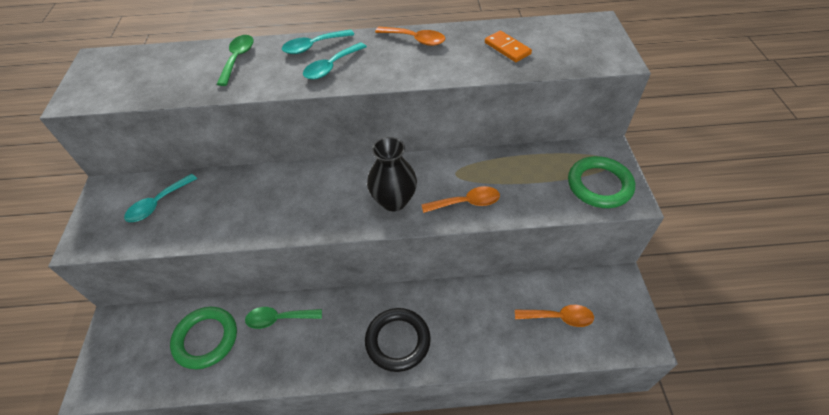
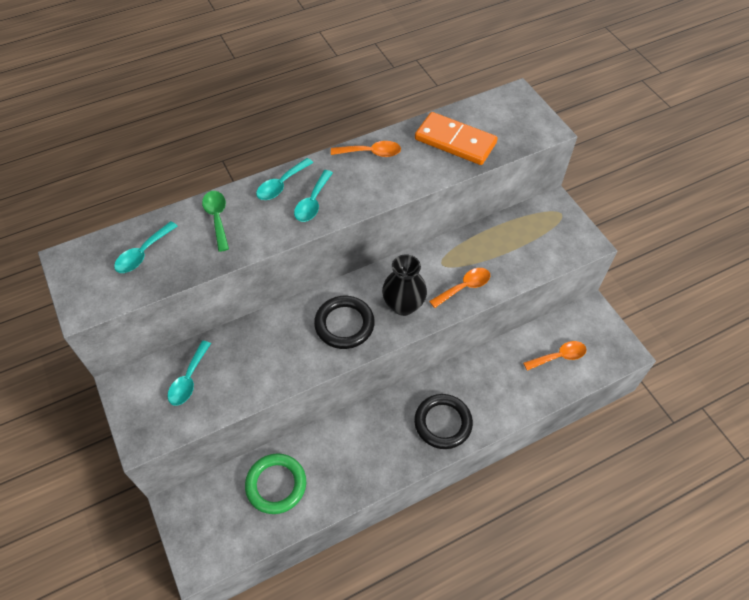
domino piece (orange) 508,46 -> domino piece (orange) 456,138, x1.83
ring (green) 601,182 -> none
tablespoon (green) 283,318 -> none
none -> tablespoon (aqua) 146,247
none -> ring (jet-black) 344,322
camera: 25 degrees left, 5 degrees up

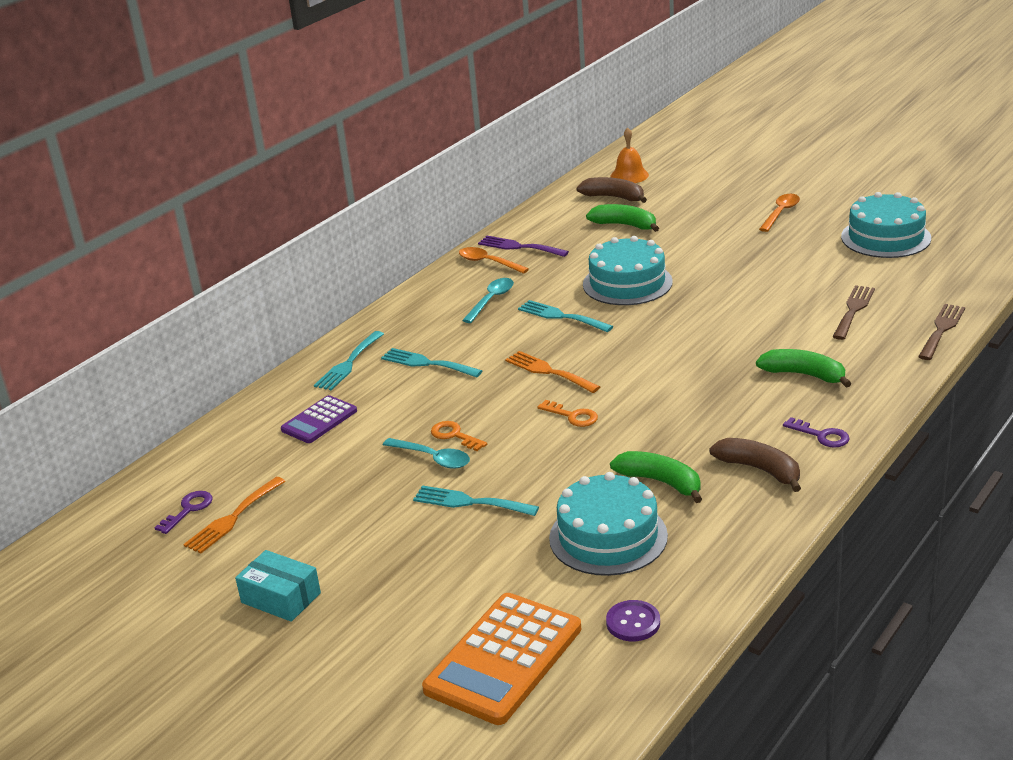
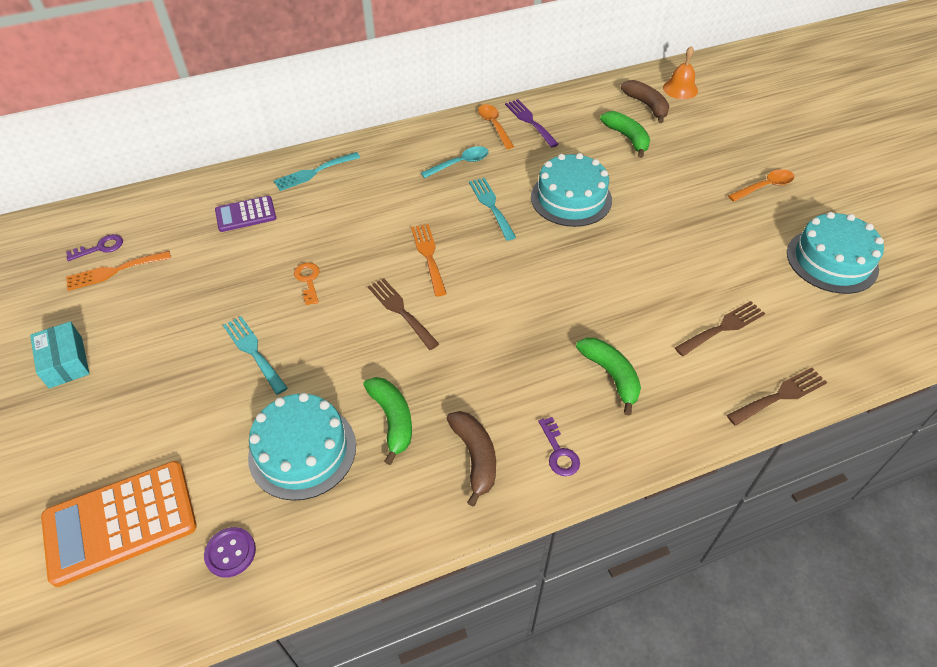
fork (aqua) 431,363 -> none
latchkey (orange) 567,413 -> fork (dark brown) 403,314
tablespoon (aqua) 426,453 -> none
camera: 30 degrees right, 20 degrees up

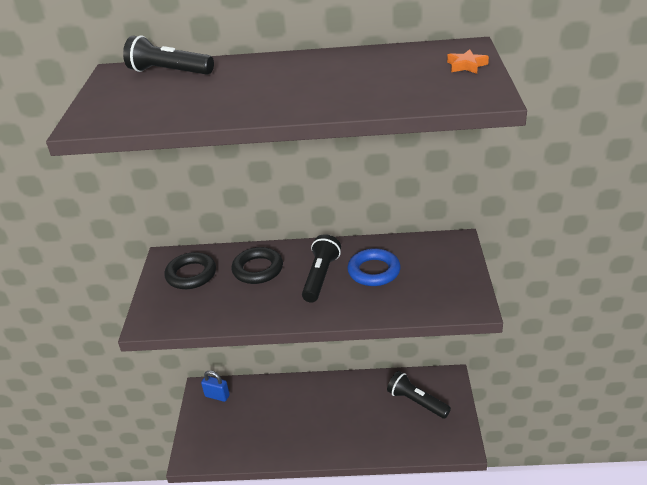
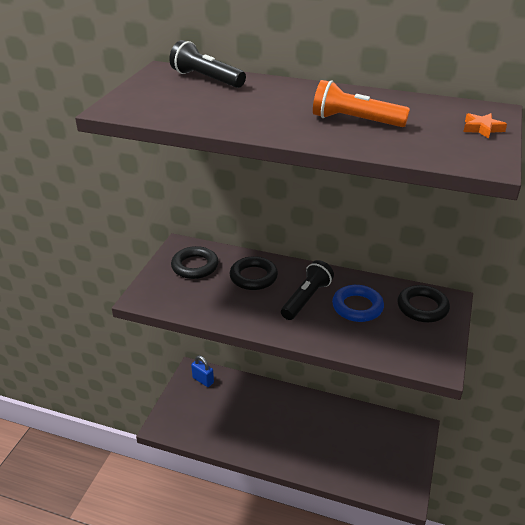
flashlight (jet-black) 419,395 -> none
none -> flashlight (orange) 361,103
none -> ring (jet-black) 423,303
camera: 15 degrees right, 0 degrees up

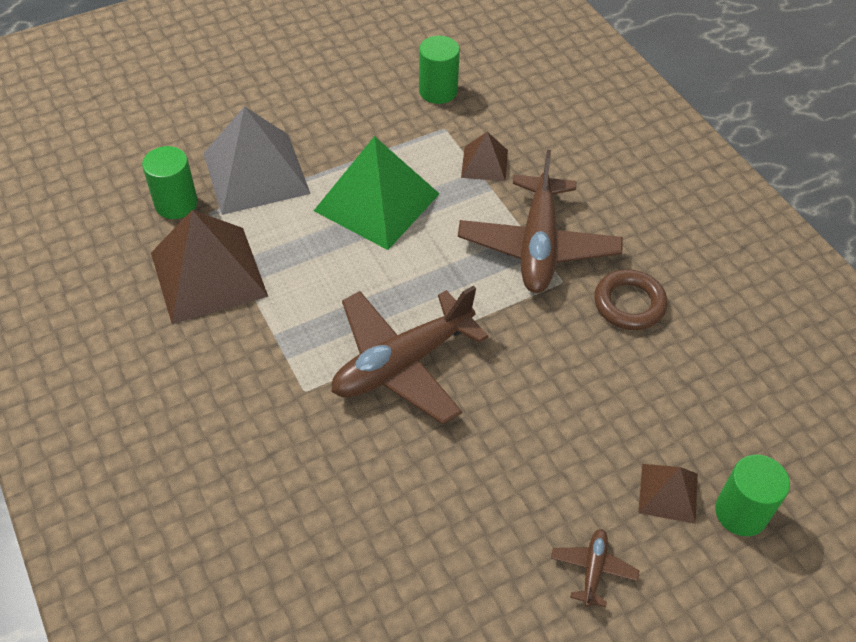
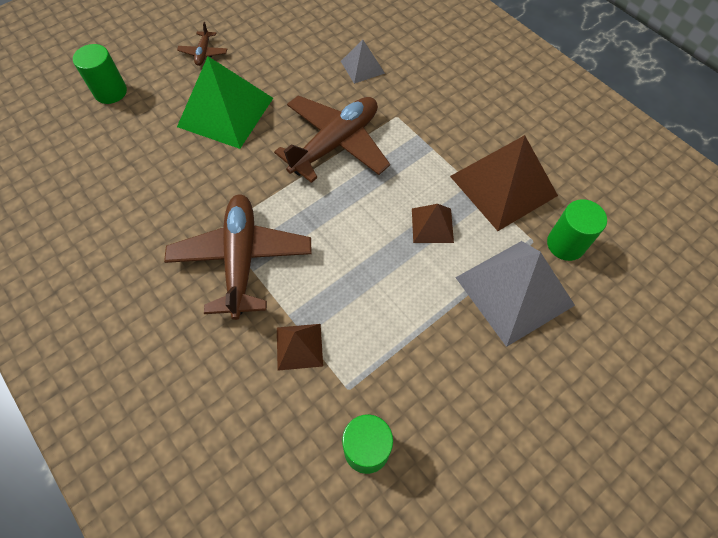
pyramid (green) 377,193 -> pyramid (green) 225,102, move
ring (dark brown) 630,299 -> none
pyramid (dark brown) 668,494 -> pyramid (dark brown) 433,223, move
none -> pyramid (grey) 363,62
camera: 170 degrees right, 10 degrees up

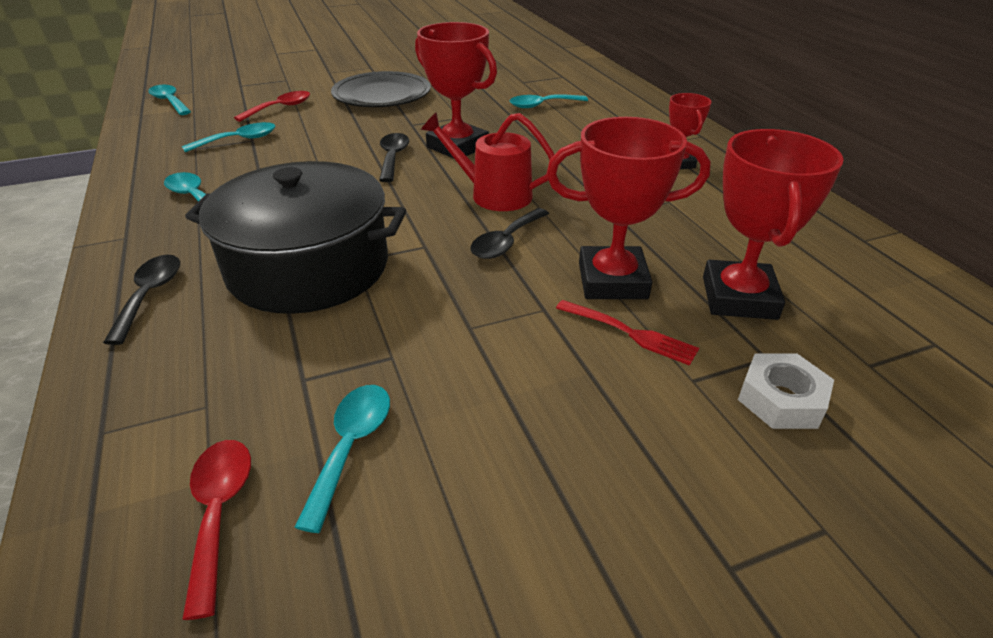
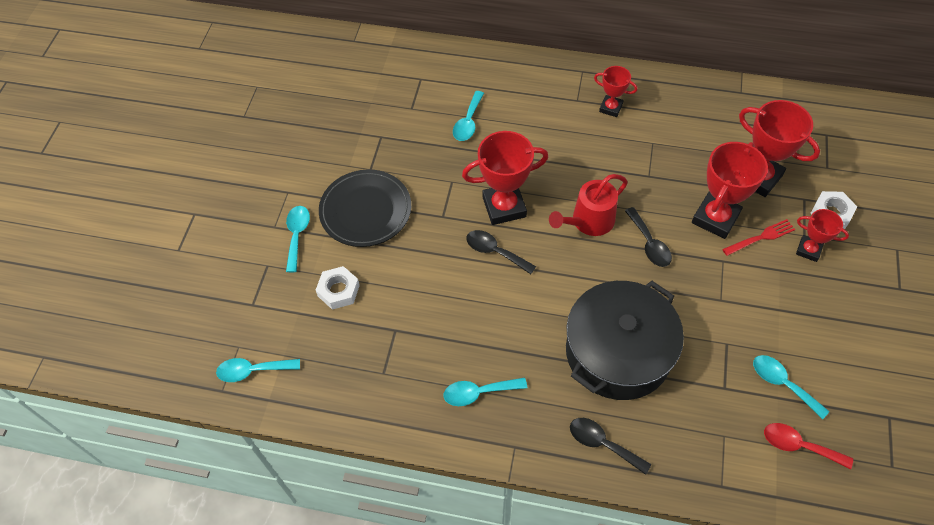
tablespoon (crimson) 272,106 -> hex nut (white) 338,288
tablespoon (aqua) 229,137 -> tablespoon (aqua) 298,239, move
none -> prize cup (crimson) 822,235
camera: 55 degrees left, 20 degrees up

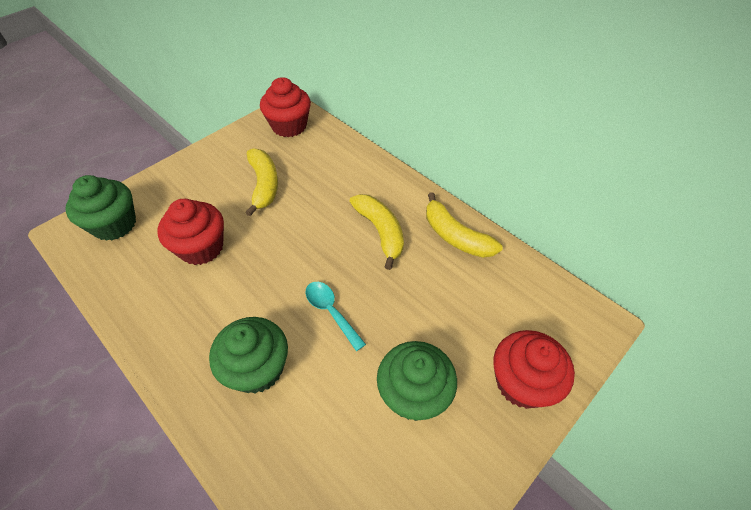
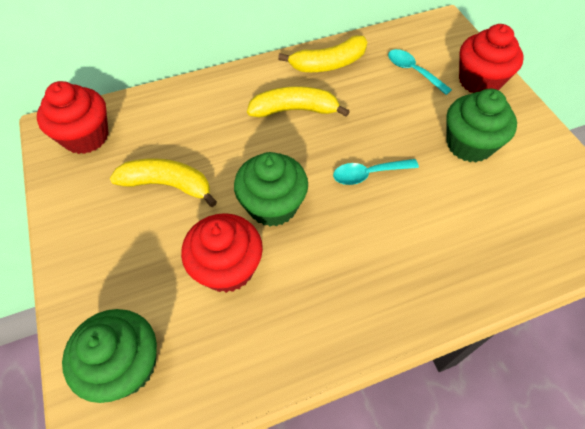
cupcake (green) 248,355 -> cupcake (green) 271,189, move
none -> tablespoon (aqua) 420,72
camera: 65 degrees left, 5 degrees up

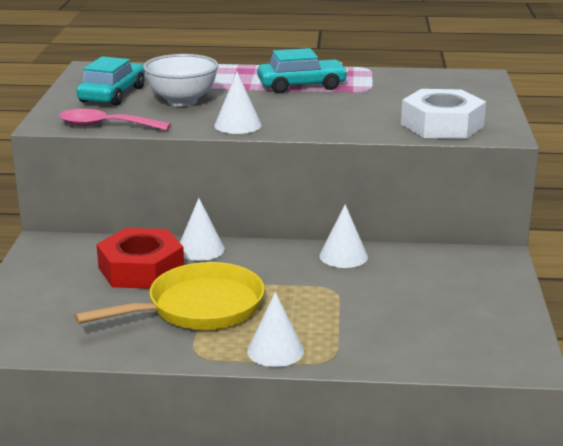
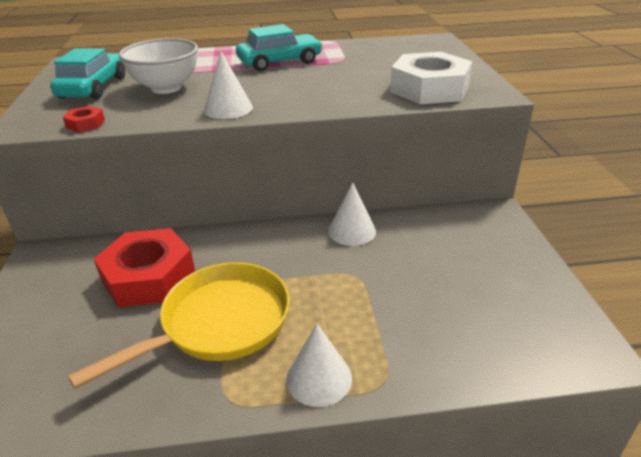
tablespoon (pink) 115,120 -> hex nut (crimson) 84,119
cone (white) 202,229 -> none
camera: 10 degrees left, 10 degrees up

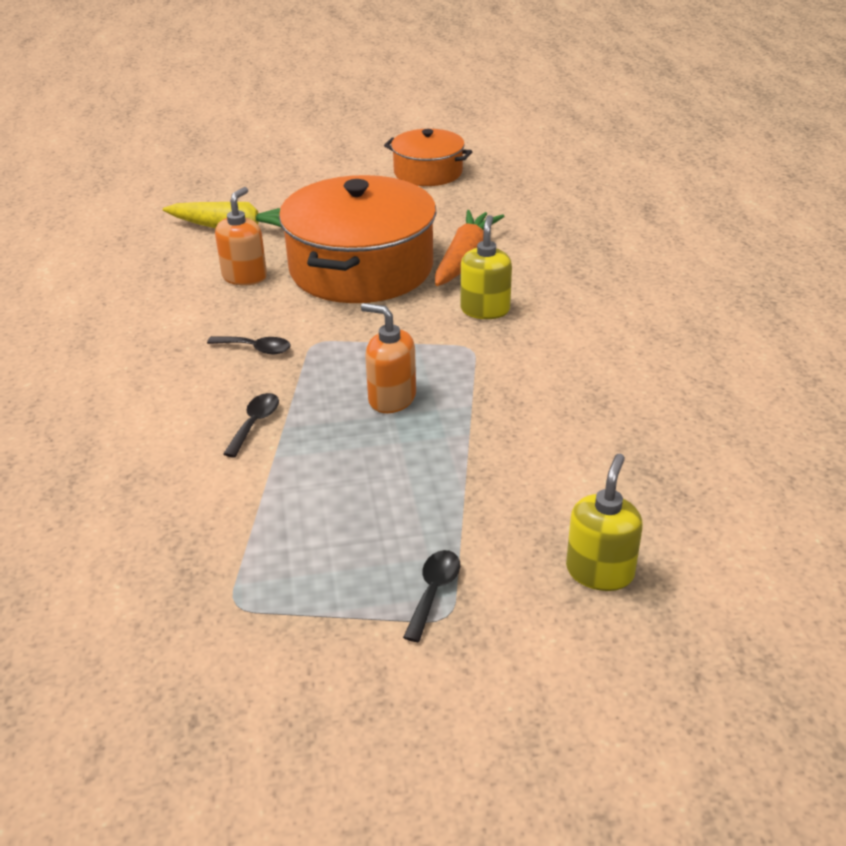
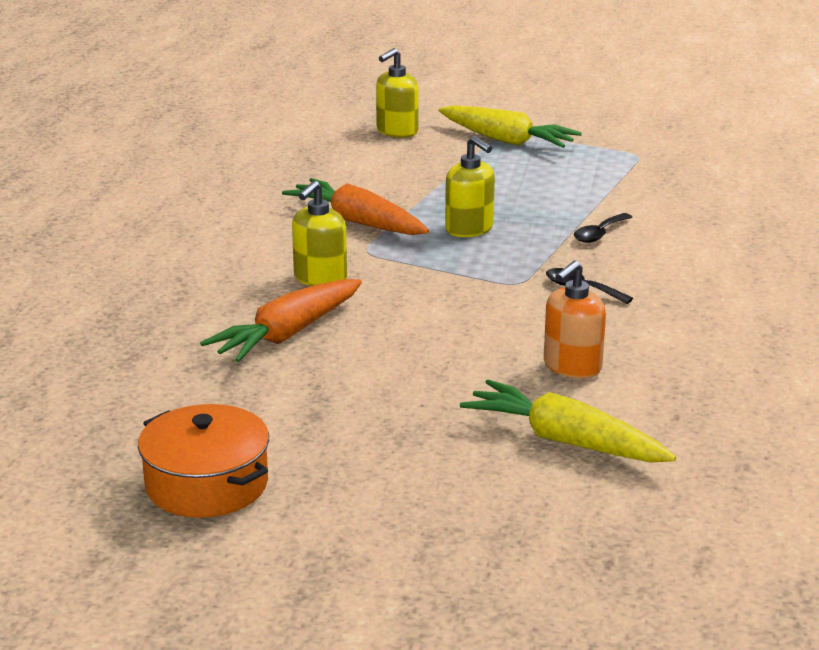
cooking pot (orange) 357,239 -> none
soap pump (orange) 388,358 -> soap pump (golden) 470,186
tablespoon (jet-black) 431,596 -> toy carrot (golden) 510,126
none -> toy carrot (orange) 355,206
camera: 160 degrees left, 10 degrees down

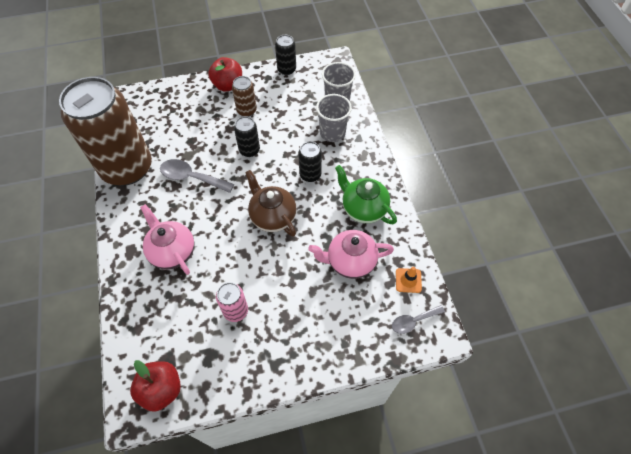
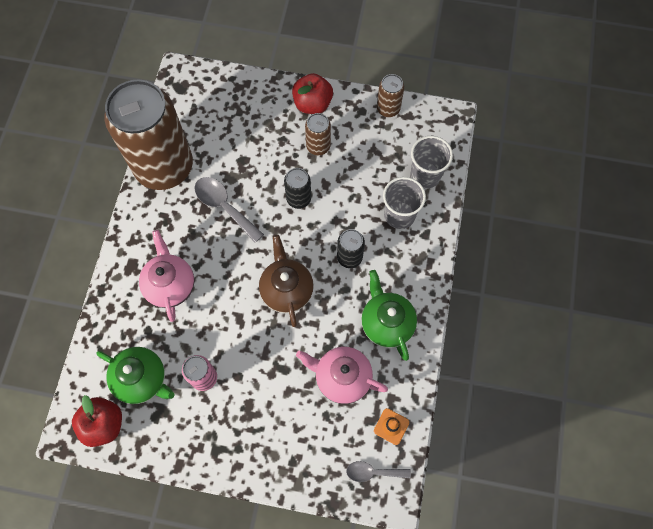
soda can (jet-black) 285,55 -> soda can (dark brown) 390,95
none -> teapot (green) 135,375
camera: 25 degrees right, 10 degrees up

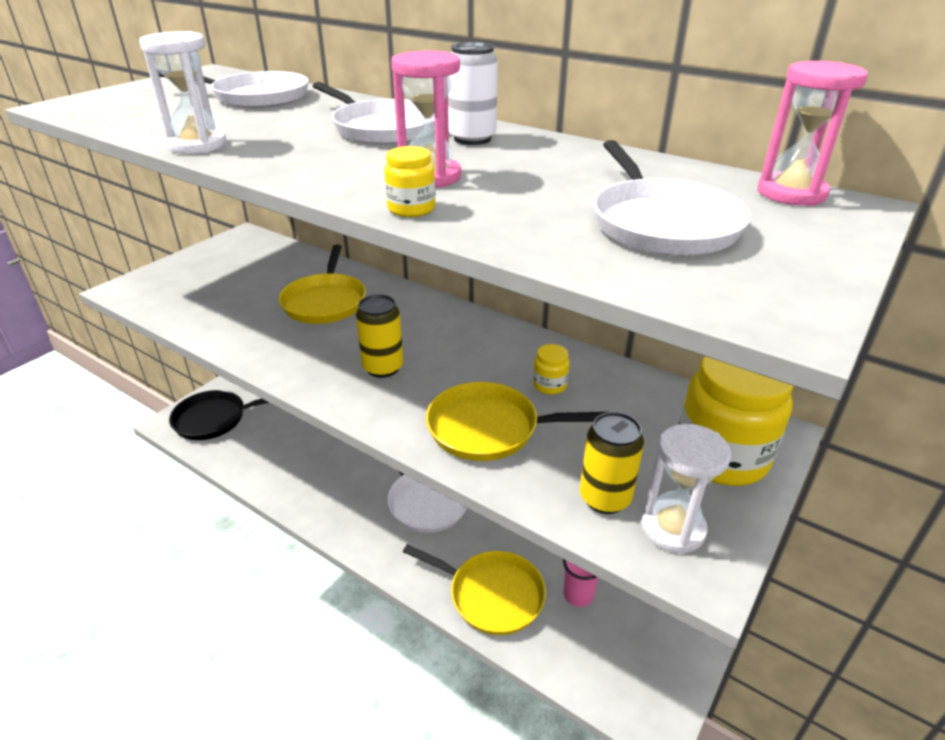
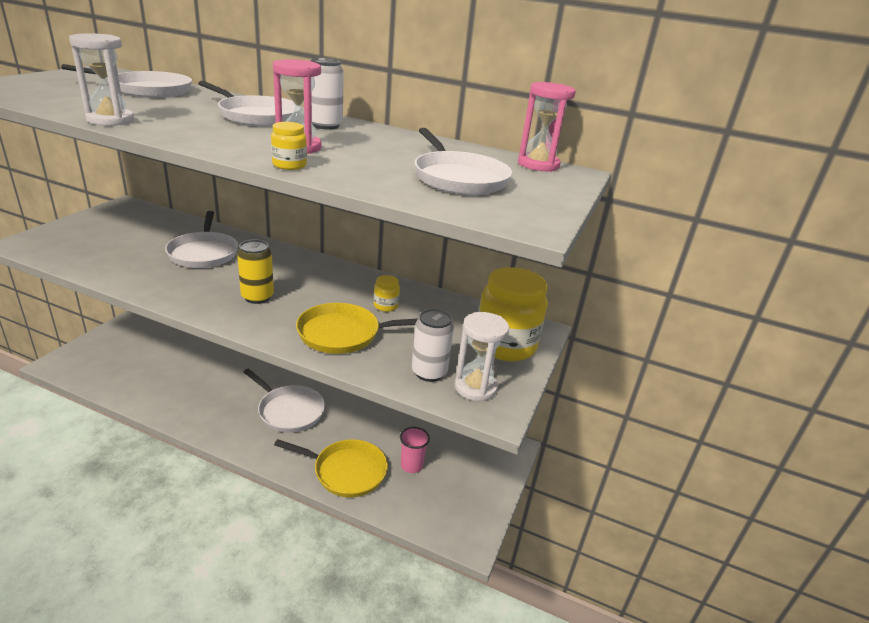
frying pan (golden) 322,284 -> frying pan (white) 201,239
frying pan (jet-black) 219,415 -> none
soda can (golden) 612,463 -> soda can (white) 433,345
camera: 15 degrees left, 5 degrees down

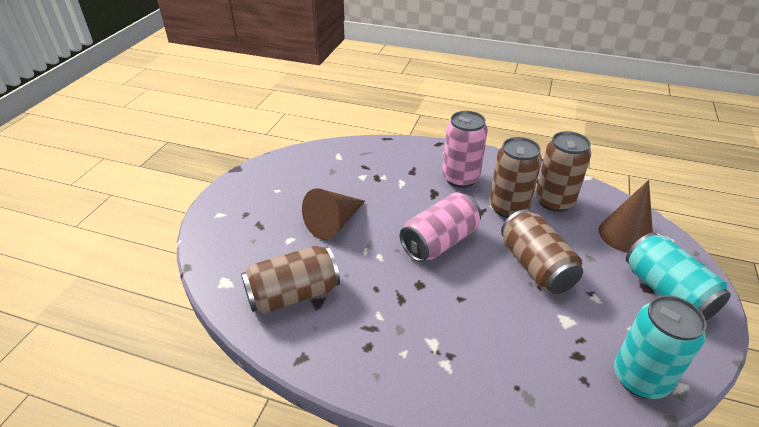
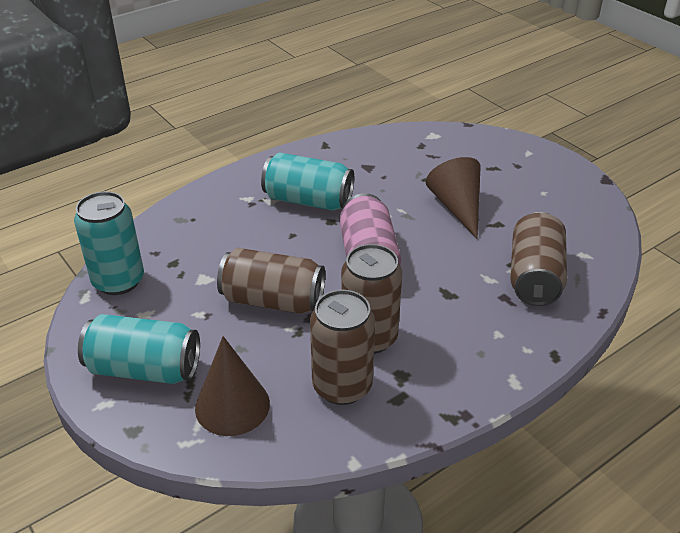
soda can (pink) 465,149 -> none
soda can (dark brown) 290,280 -> soda can (dark brown) 538,259, move
none -> soda can (aqua) 307,181
camera: 125 degrees right, 0 degrees up

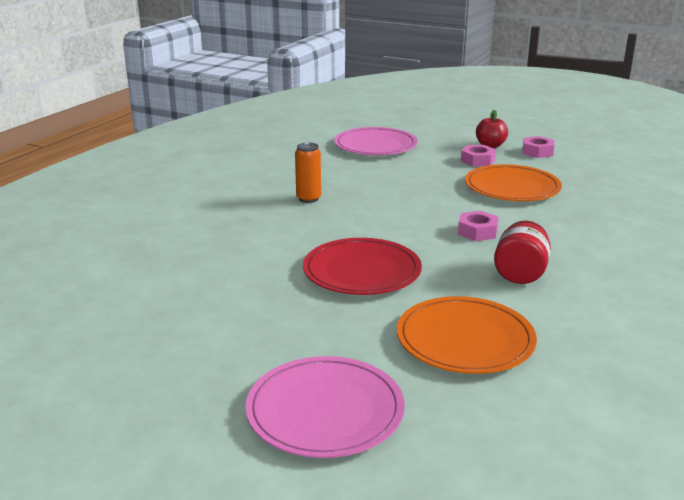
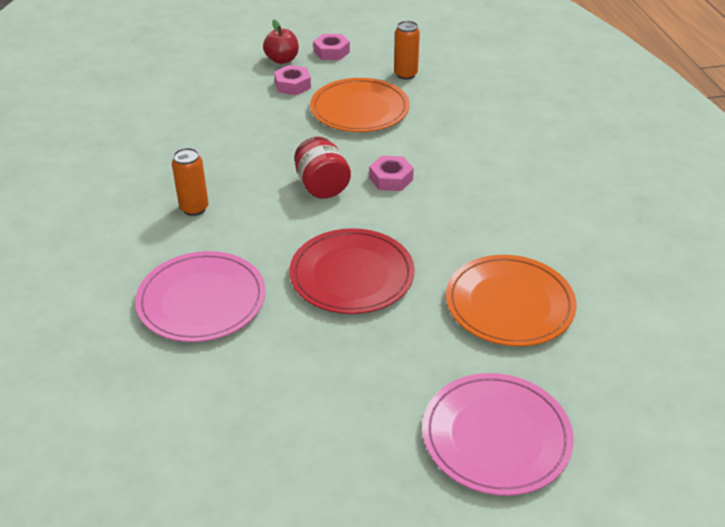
dinner plate (pink) 376,141 -> dinner plate (pink) 200,296, move
jam jar (crimson) 522,252 -> jam jar (crimson) 322,168, move
none -> soda can (orange) 407,50
camera: 40 degrees left, 15 degrees up

